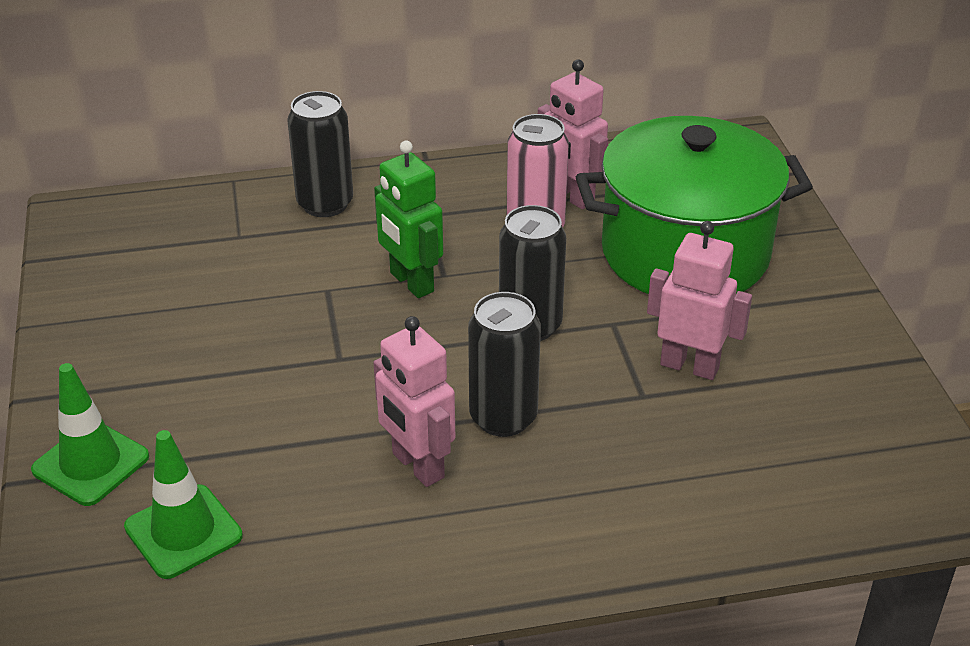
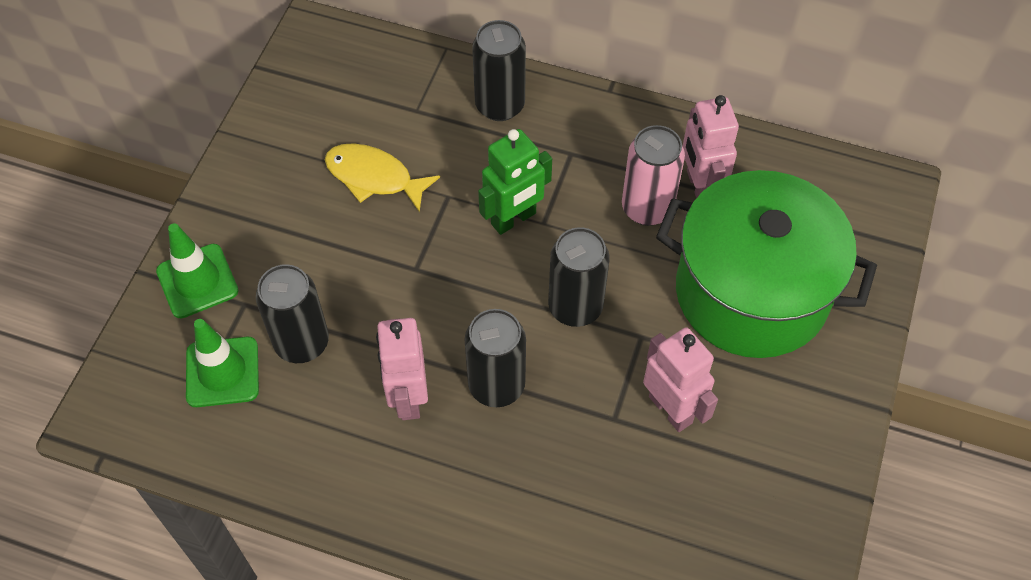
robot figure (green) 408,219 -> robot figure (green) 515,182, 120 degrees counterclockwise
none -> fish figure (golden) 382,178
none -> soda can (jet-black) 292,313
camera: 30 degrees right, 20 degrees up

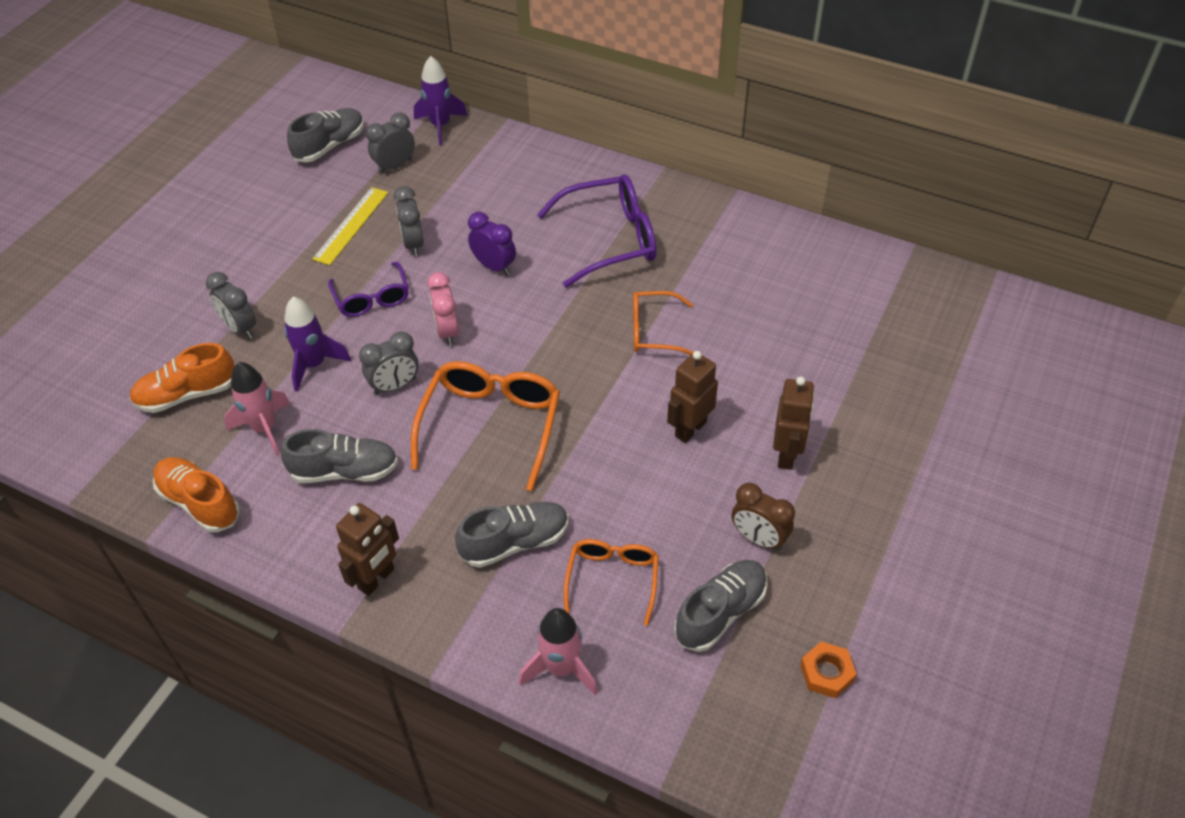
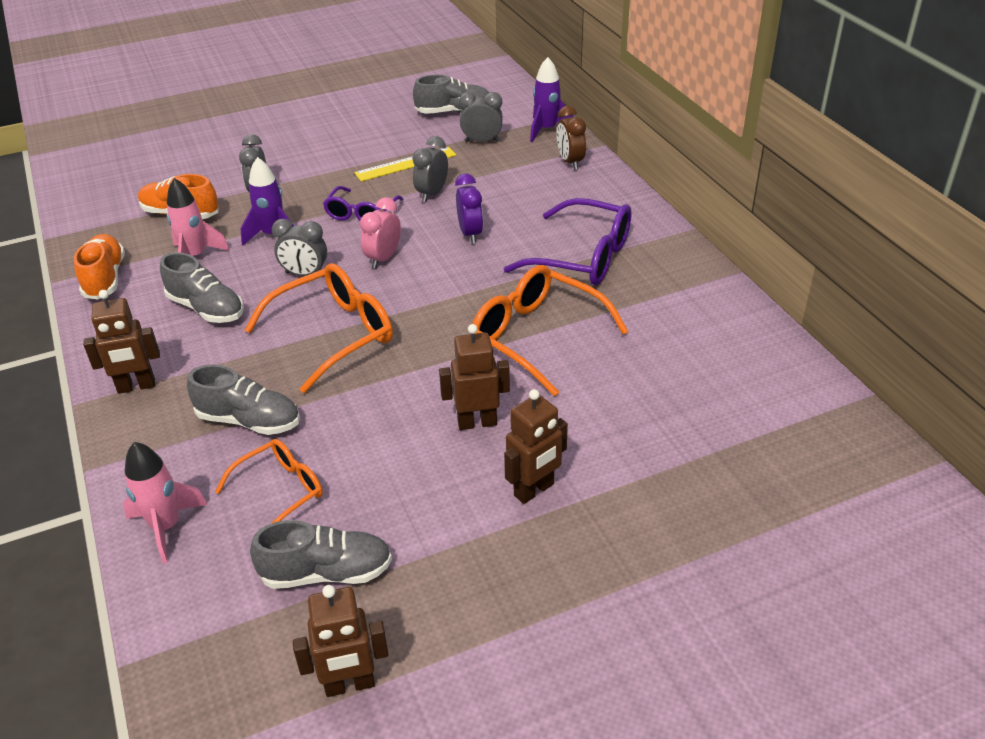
eyeglasses (orange) 663,323 -> eyeglasses (orange) 550,330, x1.65
bedside clock (dark brown) 763,517 -> bedside clock (dark brown) 571,138, move
hex nut (orange) 828,669 -> robot figure (dark brown) 341,641
camera: 40 degrees right, 10 degrees down

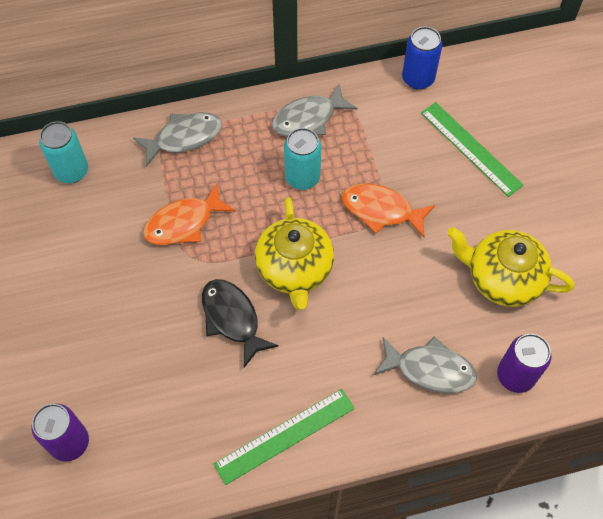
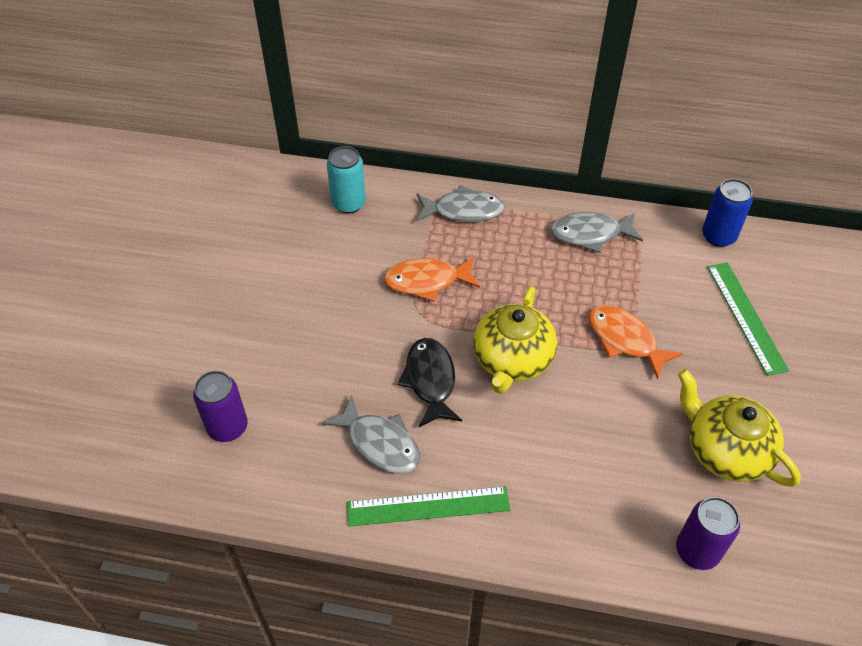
soda can (aqua) 302,159 -> none
fish figure (grey) 425,364 -> fish figure (grey) 371,434, move
camera: 25 degrees right, 10 degrees down

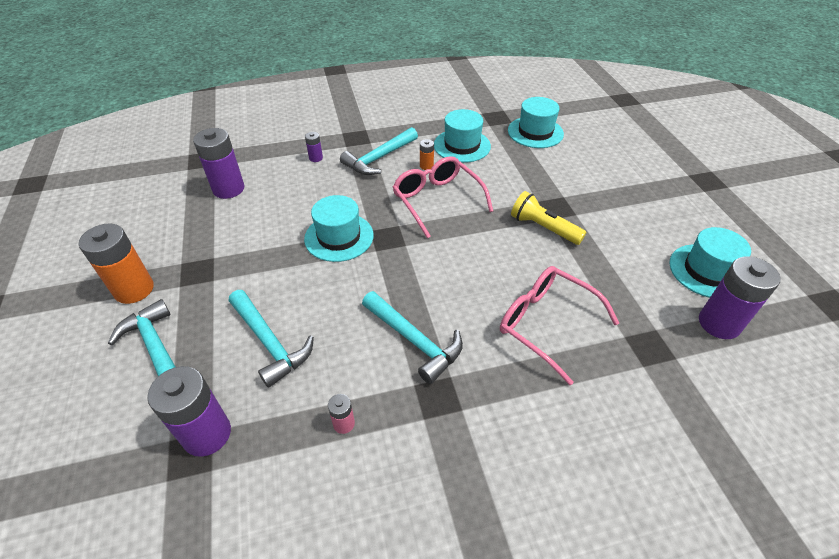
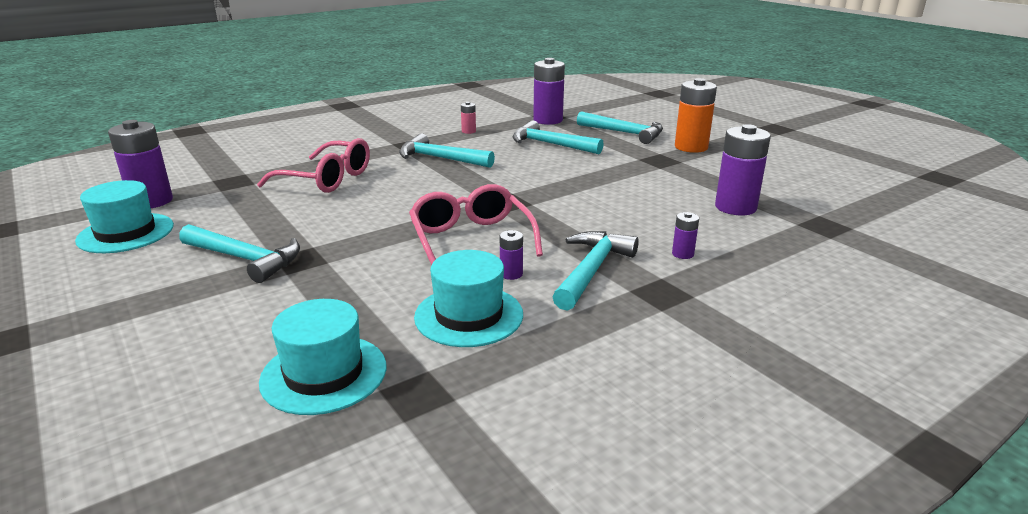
AA battery (orange) 427,154 -> AA battery (violet) 511,255
eyeglasses (pink) 443,197 -> eyeglasses (pink) 476,224, 150 degrees counterclockwise
flashlight (golden) 549,218 -> none
tall hat (aqua) 339,228 -> none
none -> hammer (aqua) 239,253
camera: 160 degrees right, 20 degrees down

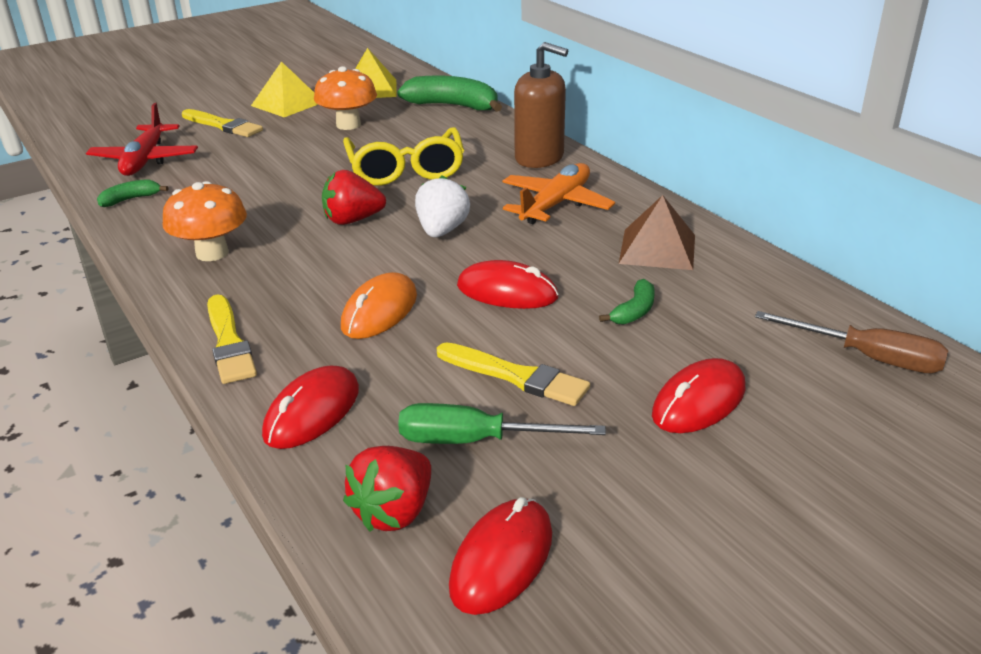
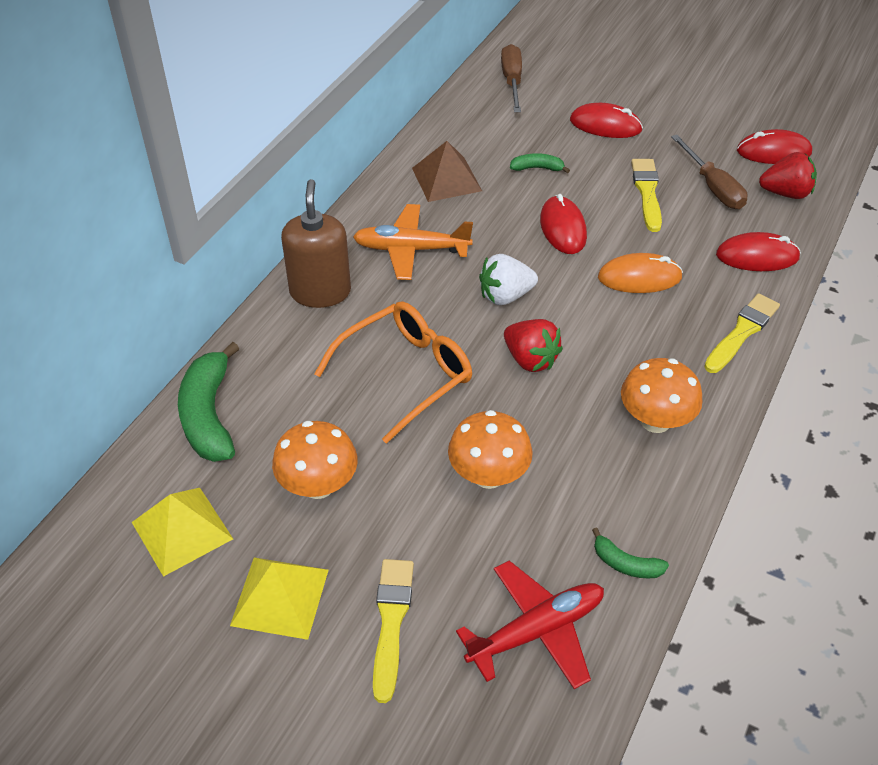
eyeglasses (golden) 403,156 -> eyeglasses (orange) 393,372
flat screwdriver (green) 502,423 -> flat screwdriver (dark brown) 709,172
none -> fungus (orange) 490,449
camera: 120 degrees left, 15 degrees up

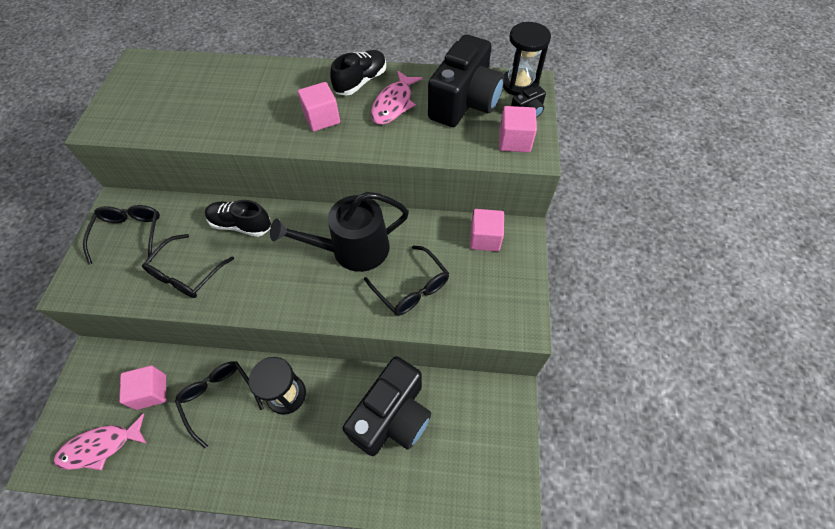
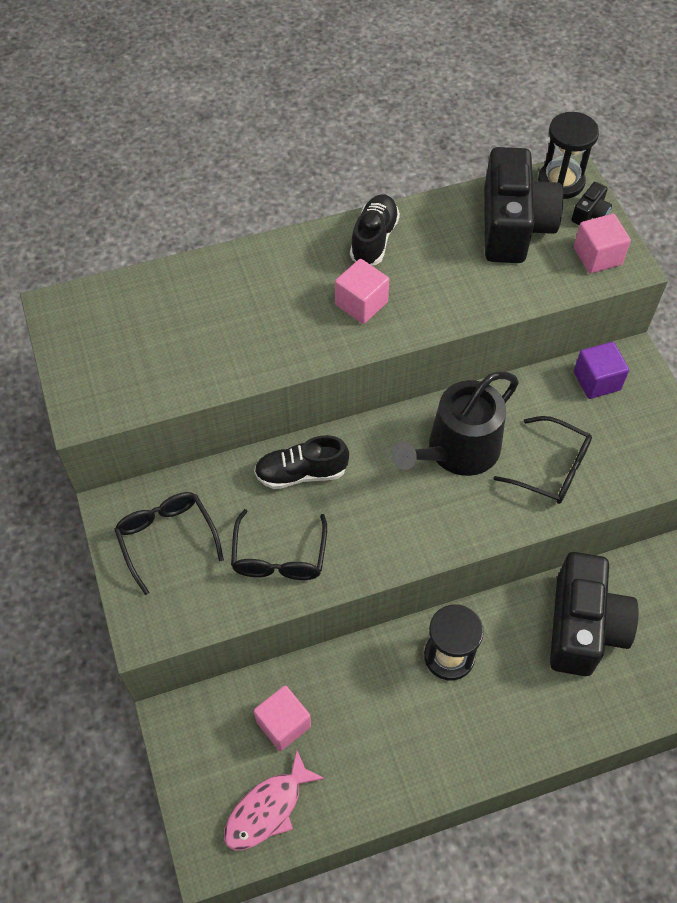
fish figure (pink) 397,98 -> none
cube (pink) 487,230 -> cube (violet) 601,370
eyeglasses (jet-black) 219,404 -> none
camera: 25 degrees left, 0 degrees up

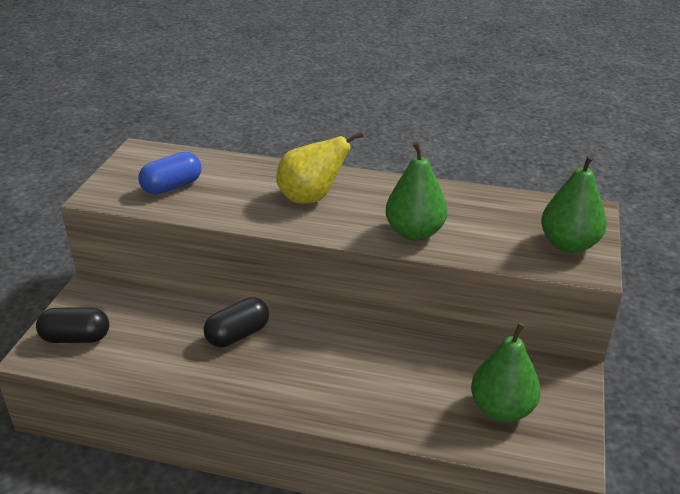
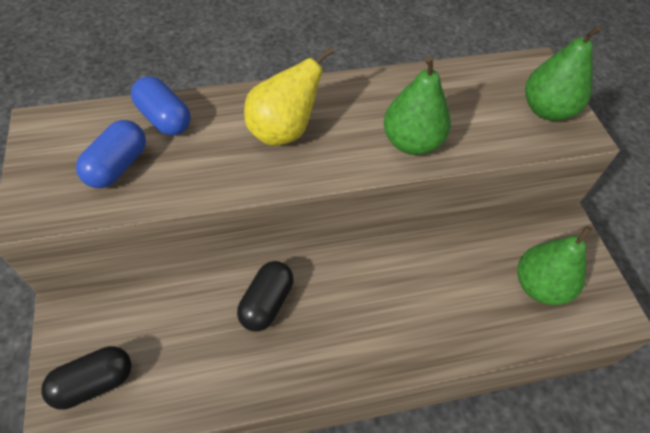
none -> pill shape (cobalt) 161,106
camera: 30 degrees left, 20 degrees up

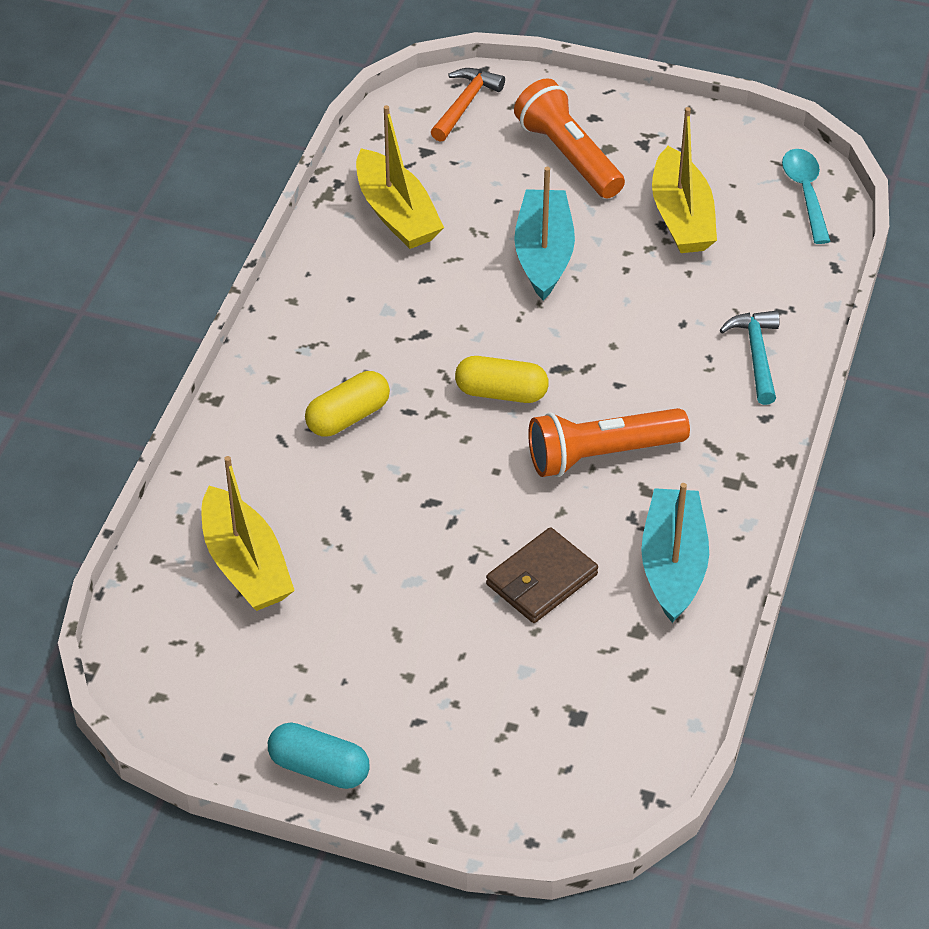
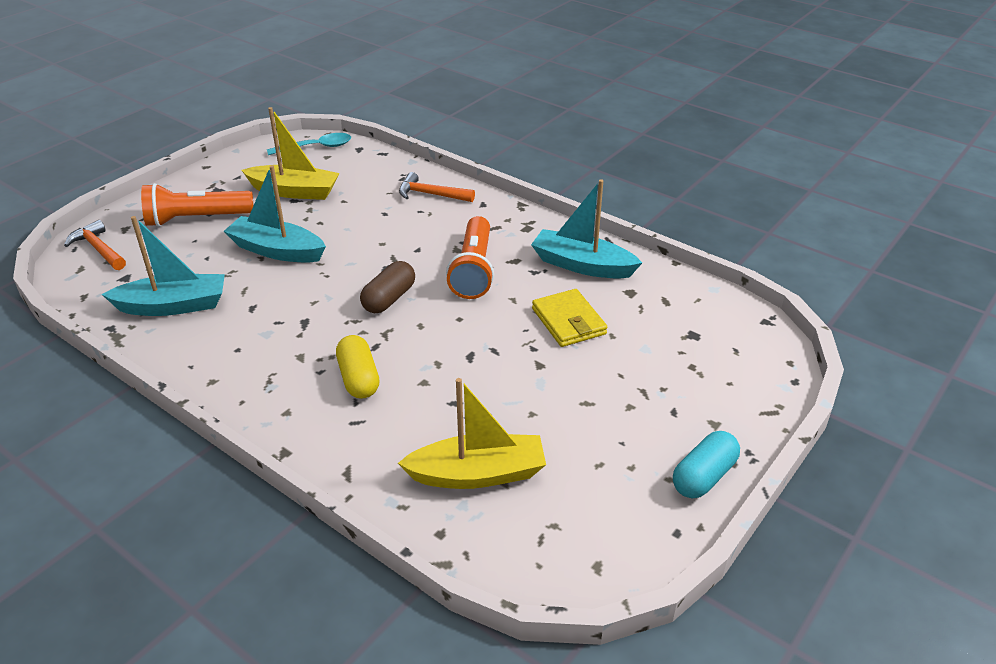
boat (golden) 400,177 -> boat (aqua) 163,266
tablespoon (aqua) 806,196 -> tablespoon (aqua) 309,144, 150 degrees clockwise
hammer (aqua) 750,358 -> hammer (orange) 437,187
pill shape (golden) 502,379 -> pill shape (dark brown) 387,287
card wallet (dark brown) 542,575 -> card wallet (golden) 569,318
camera: 70 degrees left, 10 degrees down

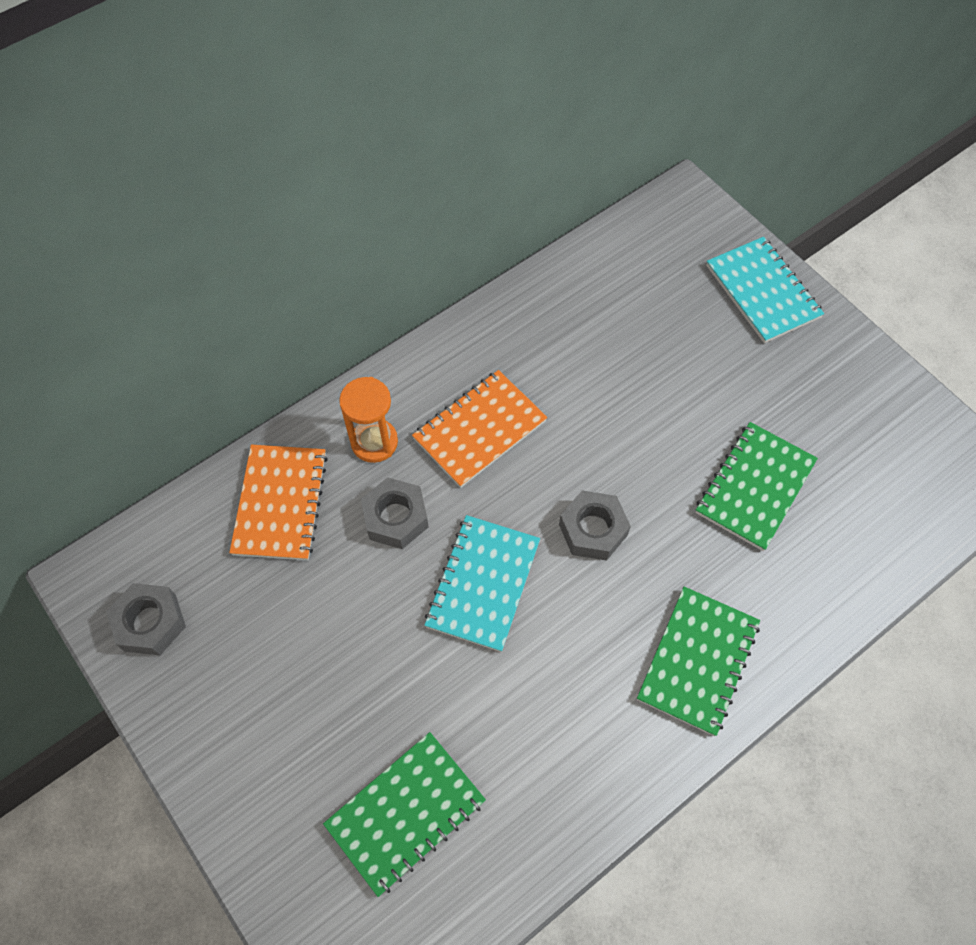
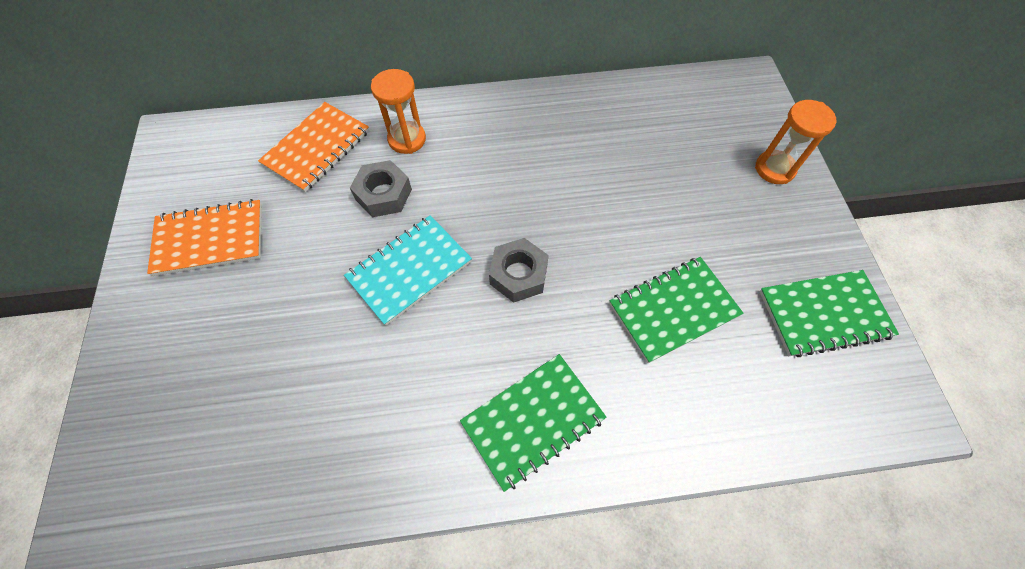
notepad (aqua) 765,290 -> sandglass (orange) 795,142
notepad (orange) 479,429 -> notepad (orange) 204,237, move
hex nut (grey) 146,619 -> none
notepad (green) 404,814 -> notepad (green) 829,313, move
camera: 30 degrees right, 0 degrees up

